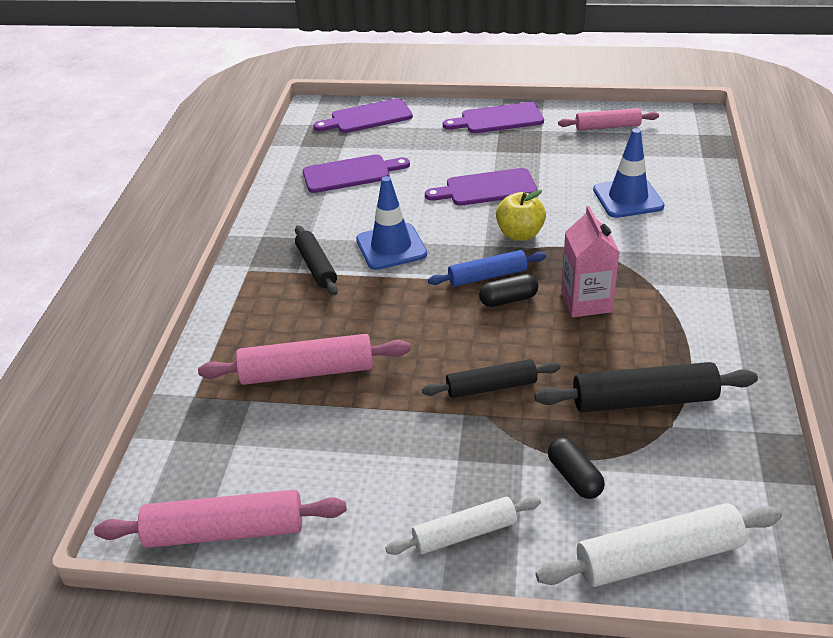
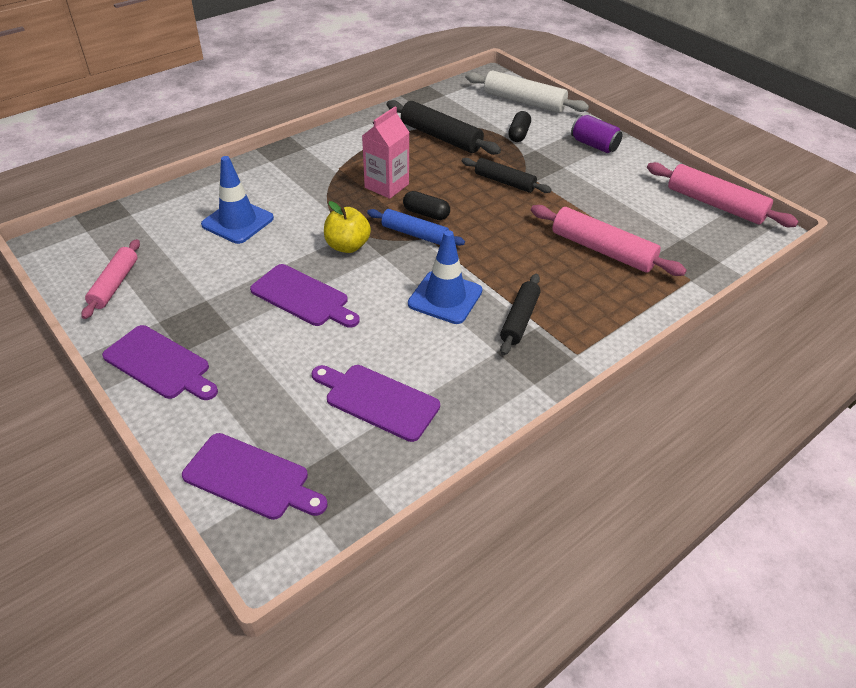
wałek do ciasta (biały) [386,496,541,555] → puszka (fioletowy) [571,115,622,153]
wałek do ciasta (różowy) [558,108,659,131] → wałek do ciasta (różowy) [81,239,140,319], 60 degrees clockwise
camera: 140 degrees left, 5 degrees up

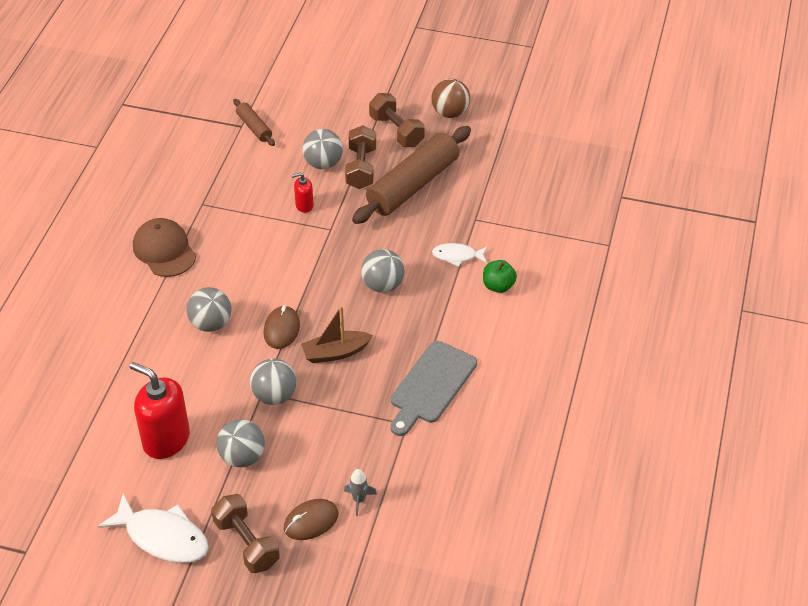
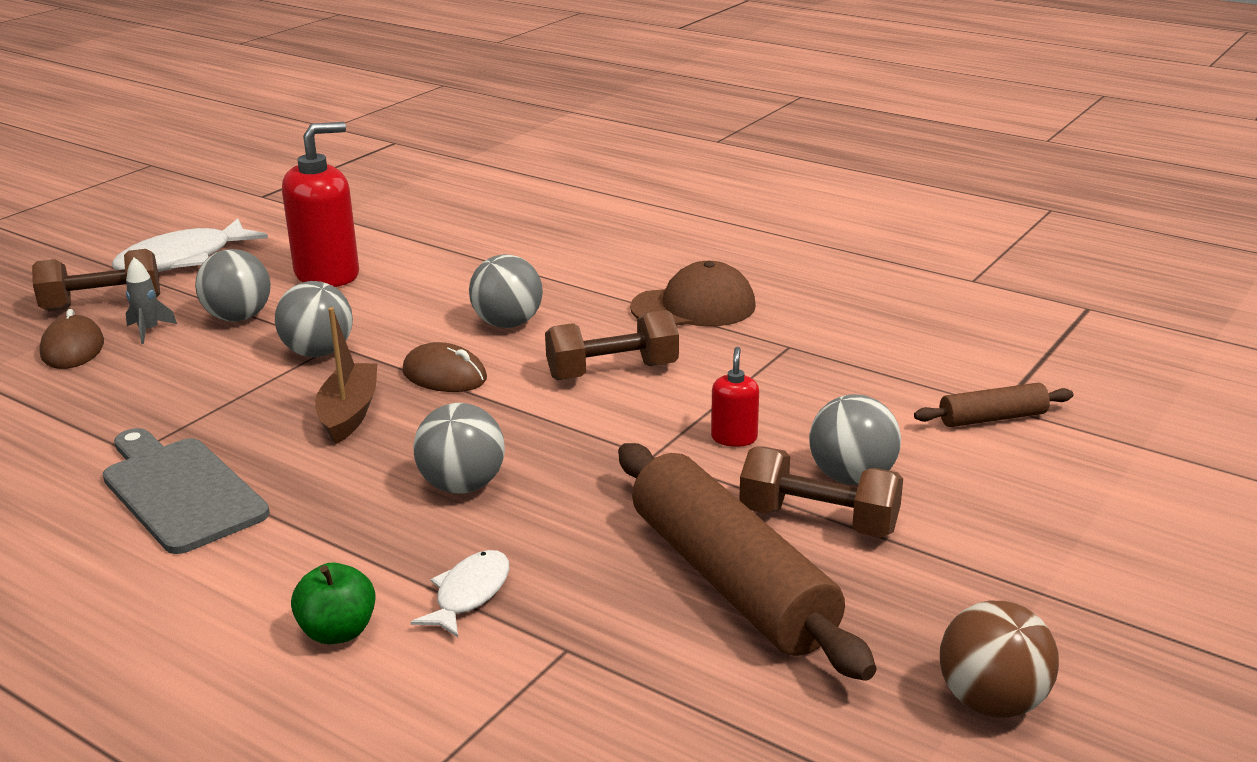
rakieta (szary) [344,469,377,516] → rakieta (szary) [126,257,177,344], shifted
hantel (brązowy) [369,93,425,147] → hantel (brązowy) [545,310,679,380], shifted
camera: 110 degrees right, 20 degrees down

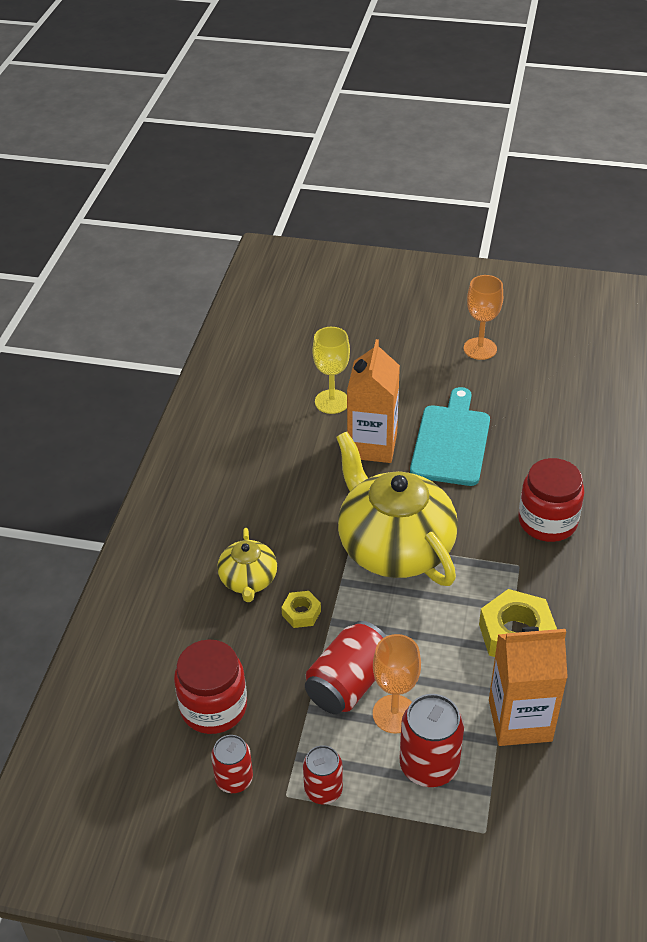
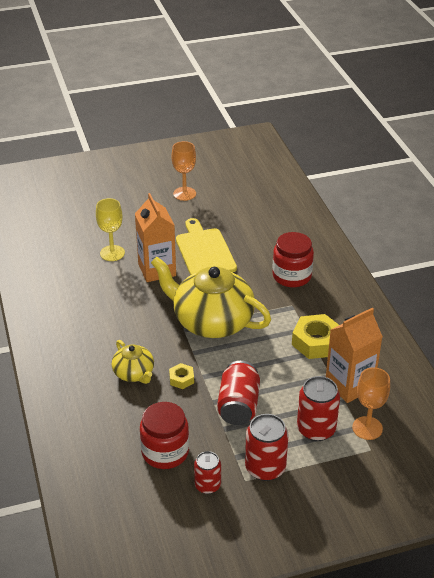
puszka (czerwony) [303,745,343,804] → puszka (czerwony) [245,414,289,481], x1.58
kielich (pomarańczowy) [373,634,421,734] → kielich (pomarańczowy) [352,367,390,440], shifted
deska do krojenia (turkusowy) [410,387,490,486] → deska do krojenia (żółty) [176,218,237,275]
camera: 30 degrees left, 5 degrees down

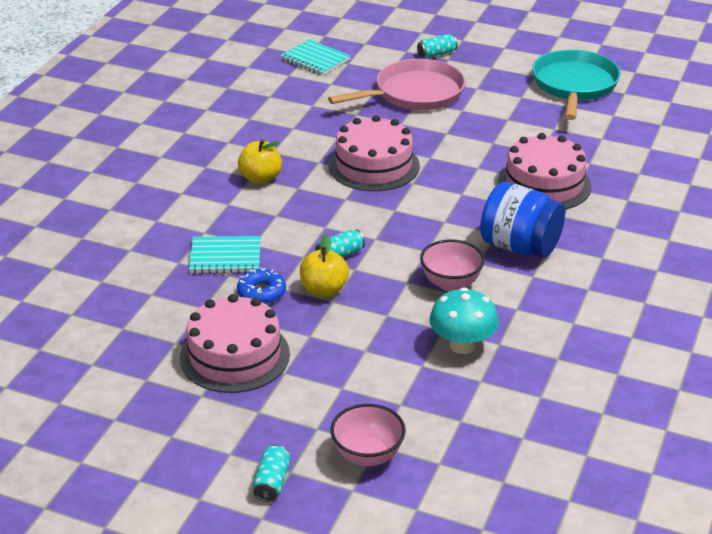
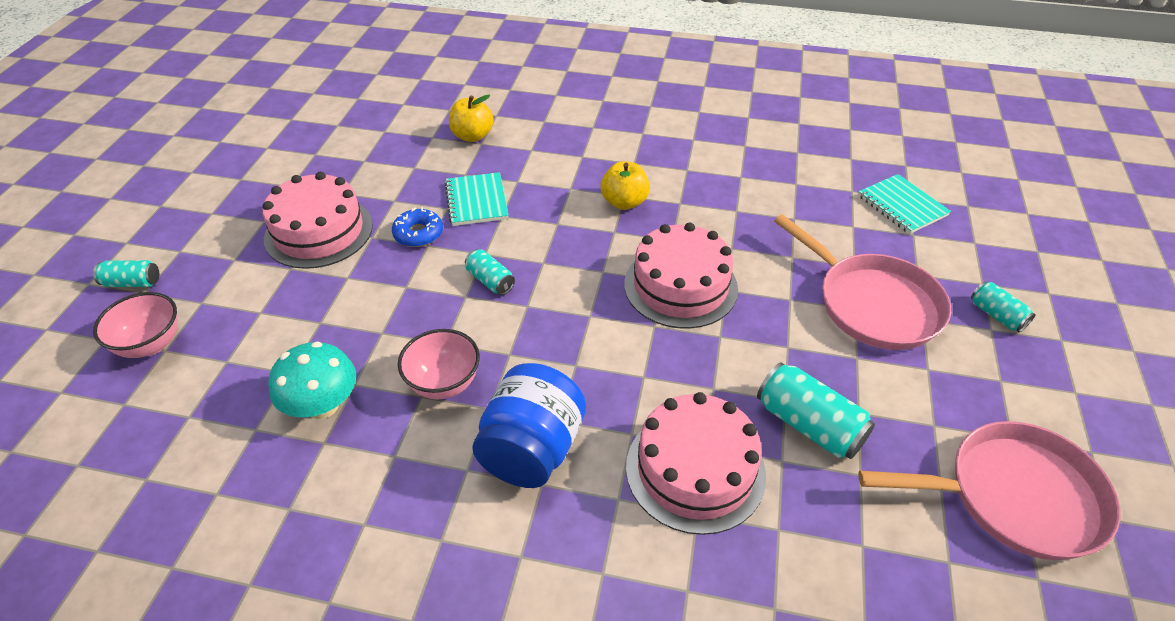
zeszyt (turkusowy) [280,39,351,76] → zeszyt (turkusowy) [858,174,951,234], 60 degrees counterclockwise
jabłko (żółty) [300,234,349,297] → jabłko (żółty) [449,94,494,142], shifted
patelnia (turkusowy) [532,49,621,120] → patelnia (różowy) [858,421,1121,560]
- → puszka (turkusowy) [757,362,875,459]
camera: 80 degrees right, 10 degrees up

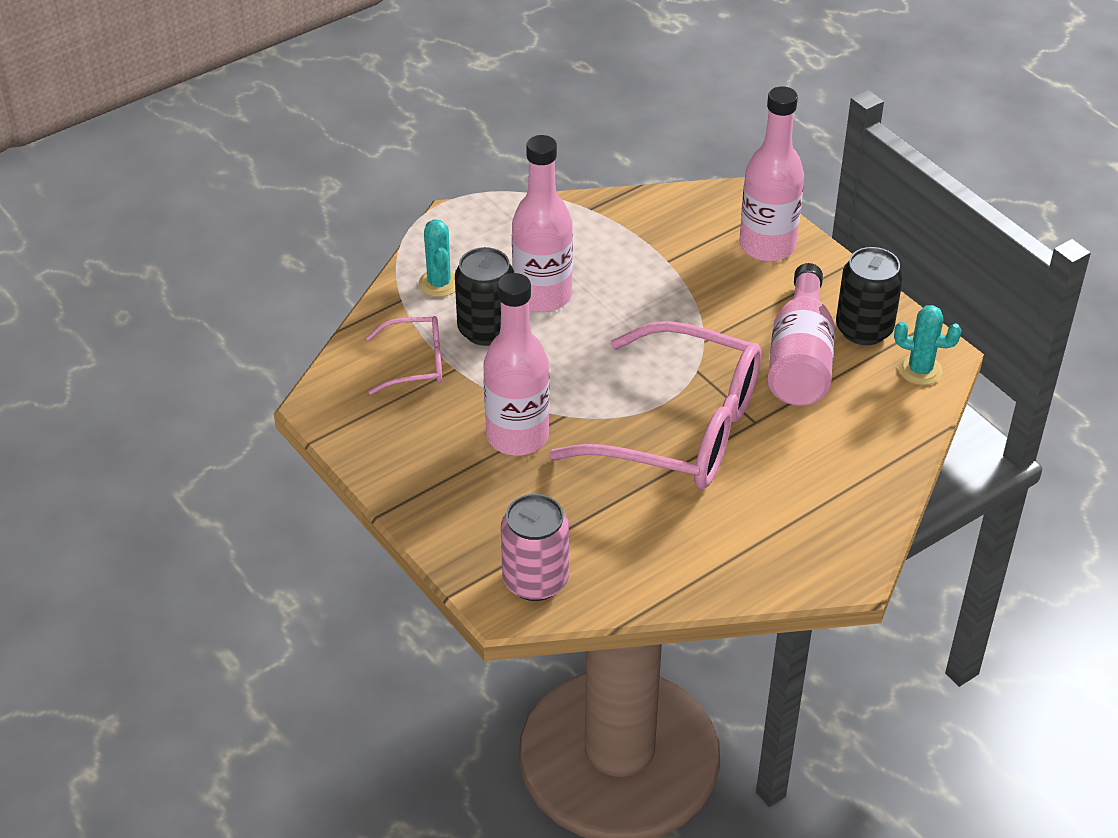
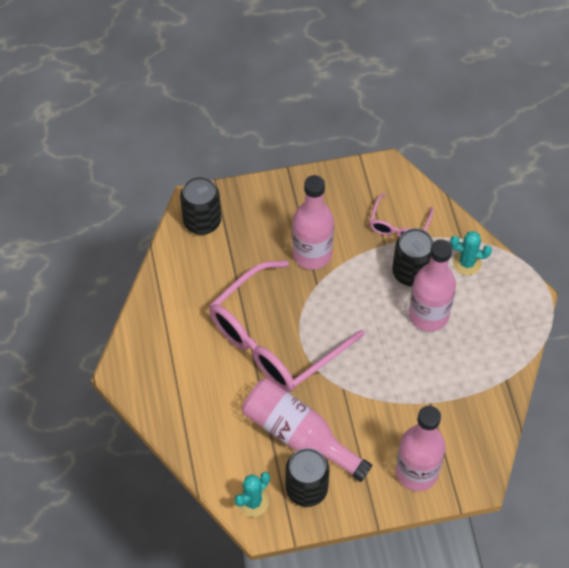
puszka (różowy) [501,494,569,601] → puszka (czarny) [180,177,221,235]
camera: 115 degrees right, 15 degrees up

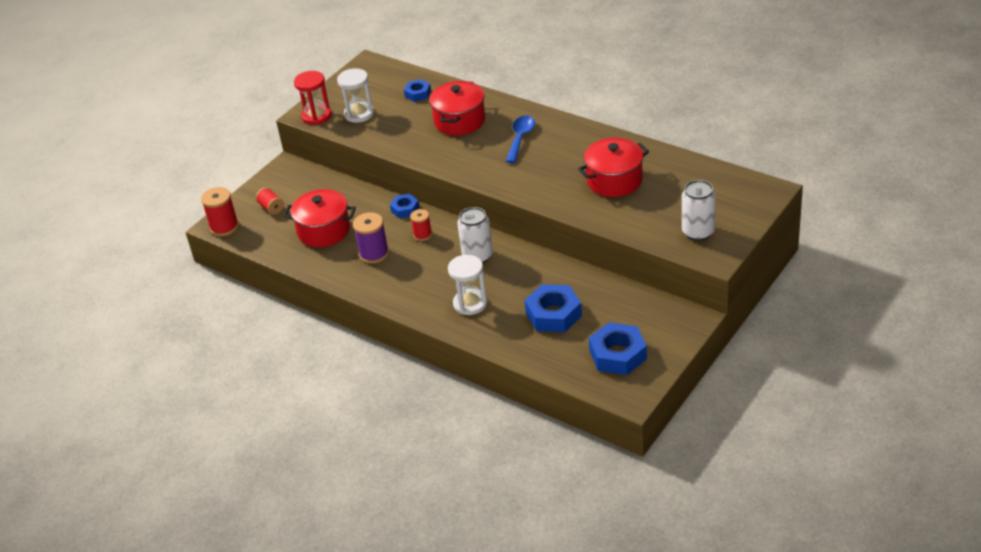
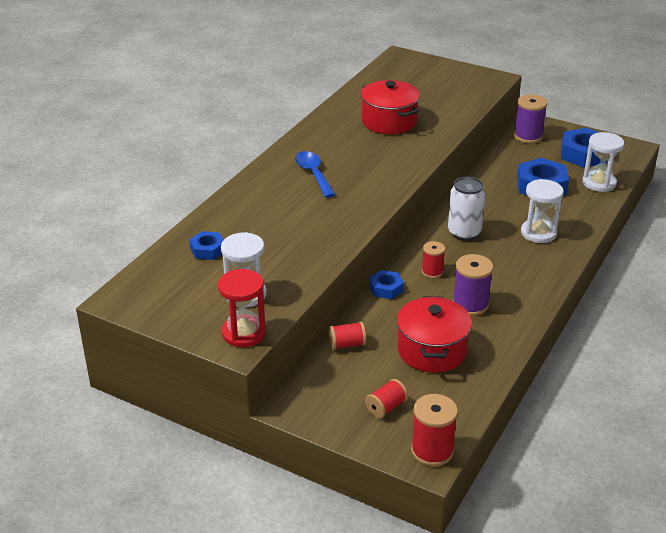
garnek (czerwony) [429,81,485,135] → -
łyżka (niebieski) [506,116,535,163] → łyżka (niebieski) [295,151,335,198], 60 degrees clockwise
puszka (biały) [682,180,716,241] → -
- → szpulka (czerwony) [329,322,366,350]
- → szpulka (fioletowy) [514,94,548,143]
- → klepsydra (biały) [583,132,624,192]
camera: 100 degrees left, 5 degrees down

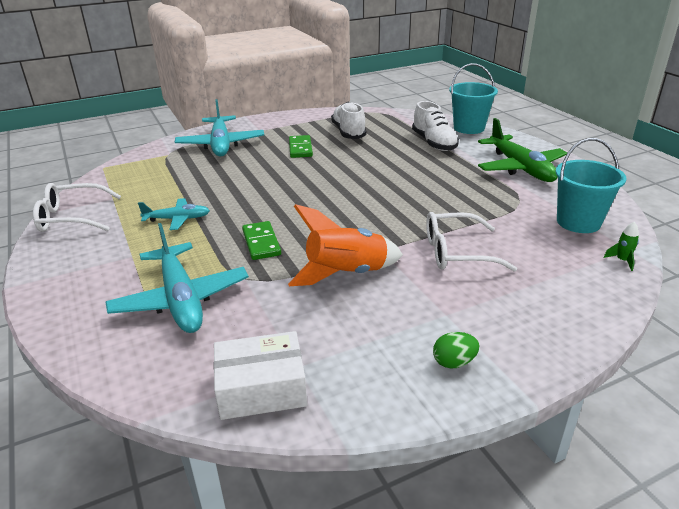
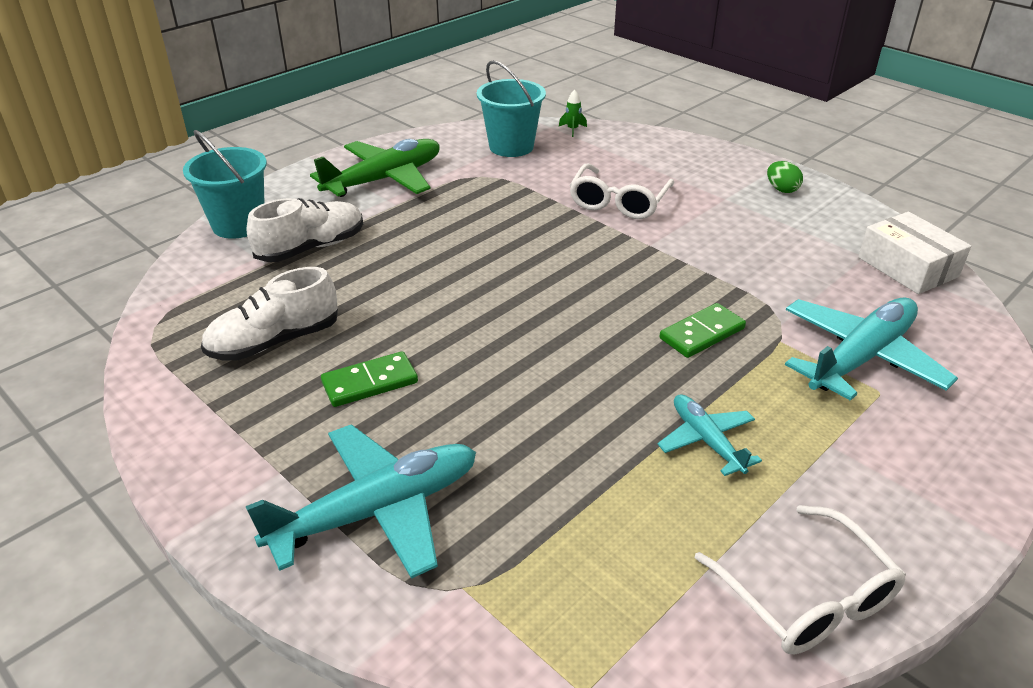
rakieta (pomarańczowy) [288,204,403,286] → -
okulary (biały) [426,212,517,272] → okulary (biały) [569,163,674,219], 45 degrees clockwise
camera: 110 degrees left, 5 degrees up

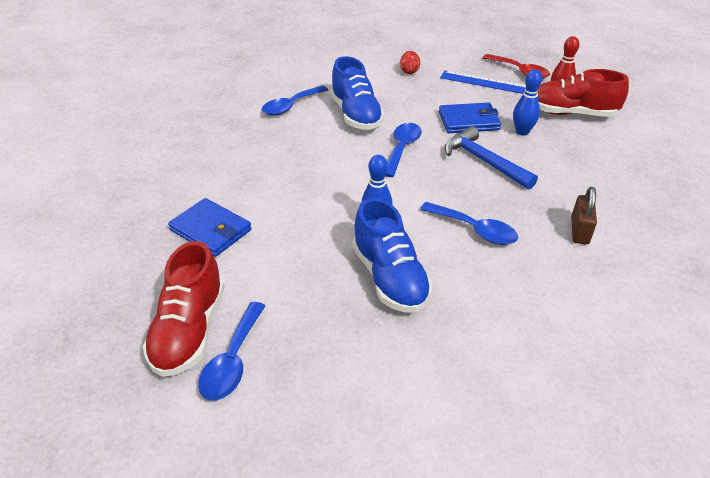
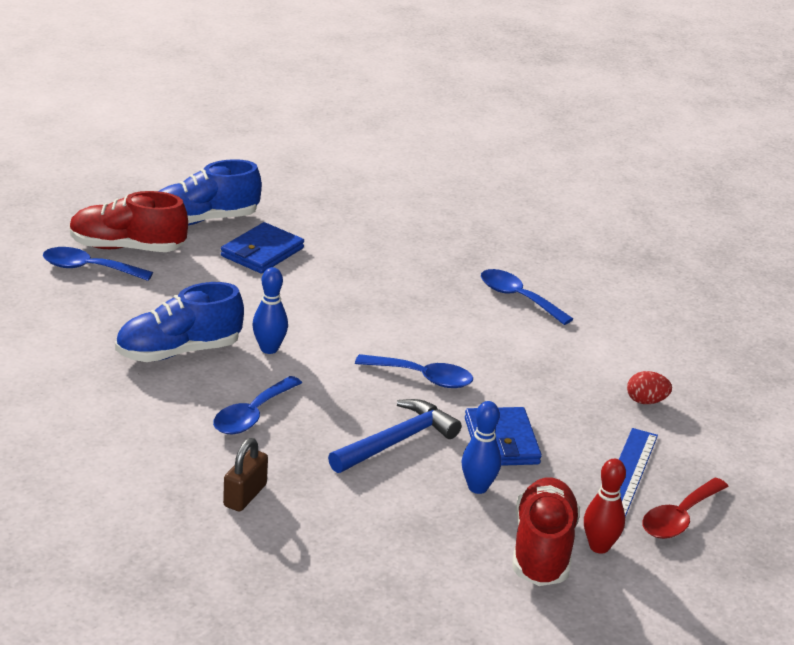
but (niebieski) [331,56,384,130] → but (niebieski) [159,159,262,225], shifted
kłódka (brązowy) [571,187,597,245] → kłódka (brązowy) [223,438,268,512], 75 degrees counterclockwise
camera: 85 degrees right, 10 degrees down

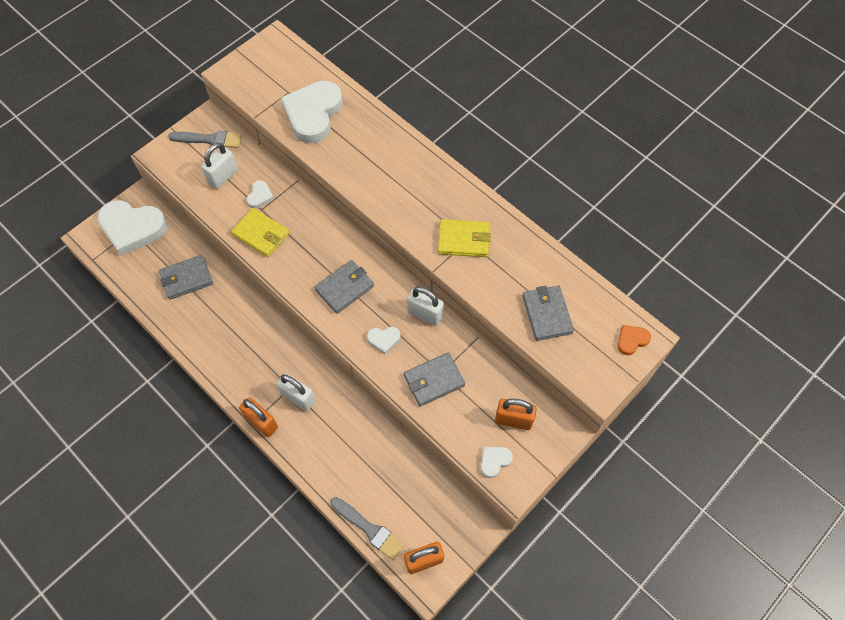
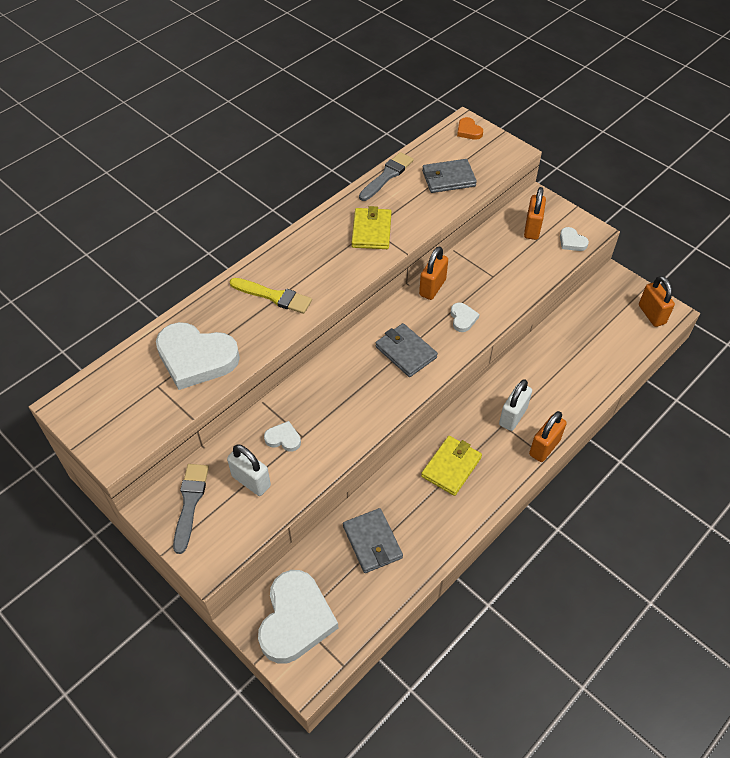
portfel (żółty) [231,208,289,257] → portfel (żółty) [421,436,482,496], shifted
pędzel (szary) [330,497,405,560] → pędzel (szary) [359,152,414,201], shifted
portfel (szary) [404,353,465,407] → -
kłódka (biały) [407,286,444,326] → kłódka (pomarańczowy) [419,246,448,300]
- → pędzel (żółty) [229,278,312,314]
camera: 90 degrees left, 10 degrees down

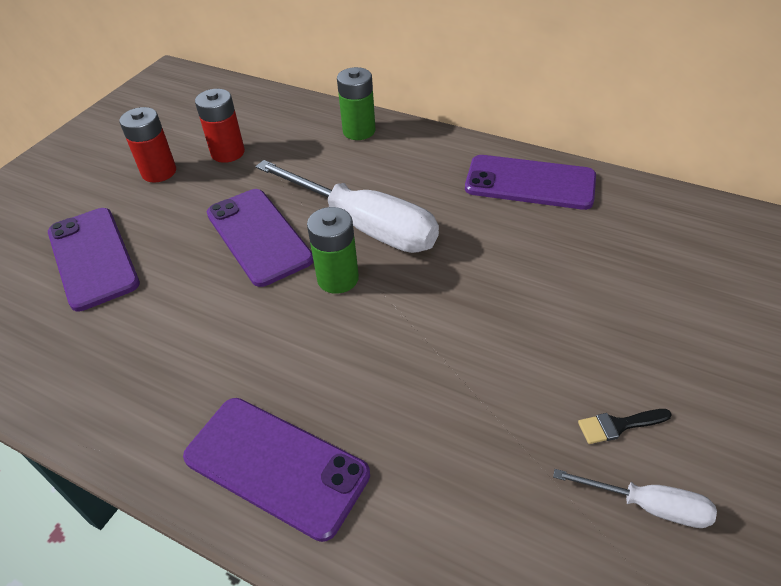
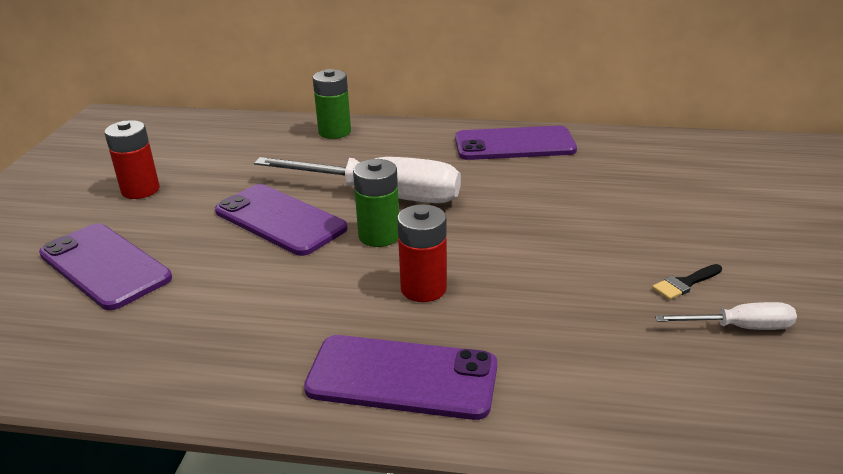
bateria (czerwony) [195,89,245,163] → bateria (czerwony) [397,204,447,302], shifted
camera: 20 degrees left, 15 degrees down

